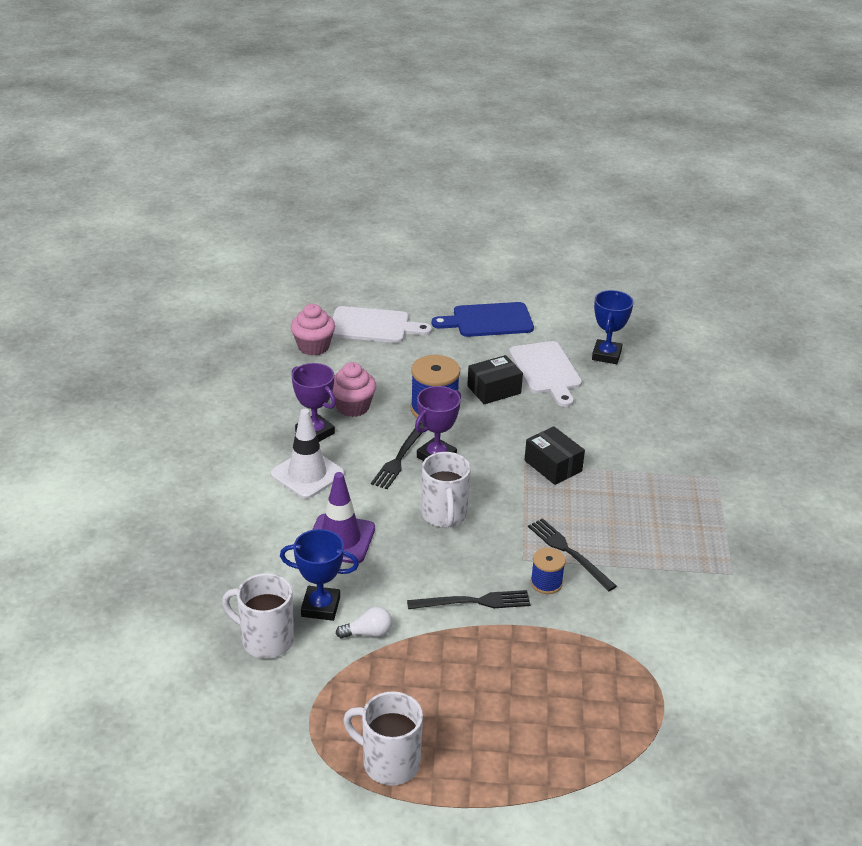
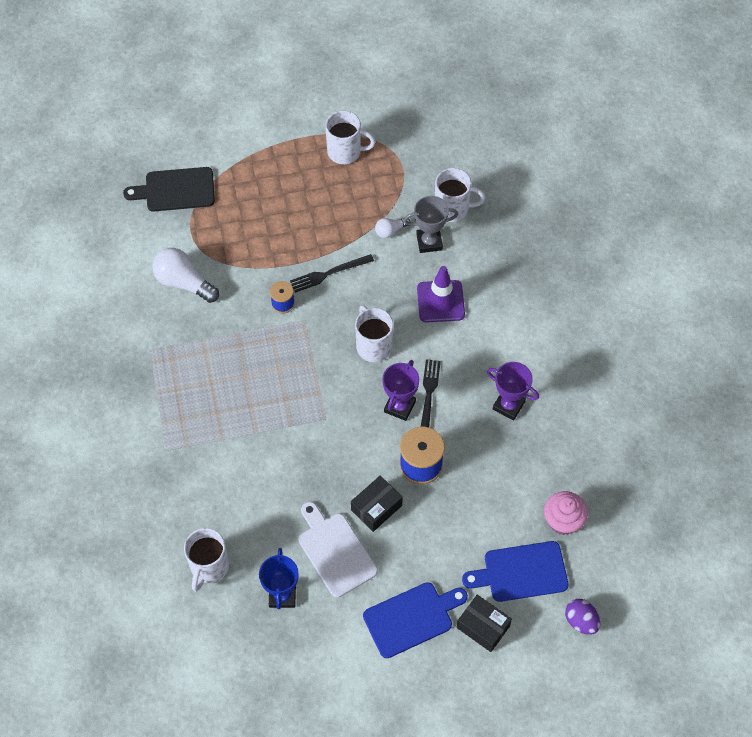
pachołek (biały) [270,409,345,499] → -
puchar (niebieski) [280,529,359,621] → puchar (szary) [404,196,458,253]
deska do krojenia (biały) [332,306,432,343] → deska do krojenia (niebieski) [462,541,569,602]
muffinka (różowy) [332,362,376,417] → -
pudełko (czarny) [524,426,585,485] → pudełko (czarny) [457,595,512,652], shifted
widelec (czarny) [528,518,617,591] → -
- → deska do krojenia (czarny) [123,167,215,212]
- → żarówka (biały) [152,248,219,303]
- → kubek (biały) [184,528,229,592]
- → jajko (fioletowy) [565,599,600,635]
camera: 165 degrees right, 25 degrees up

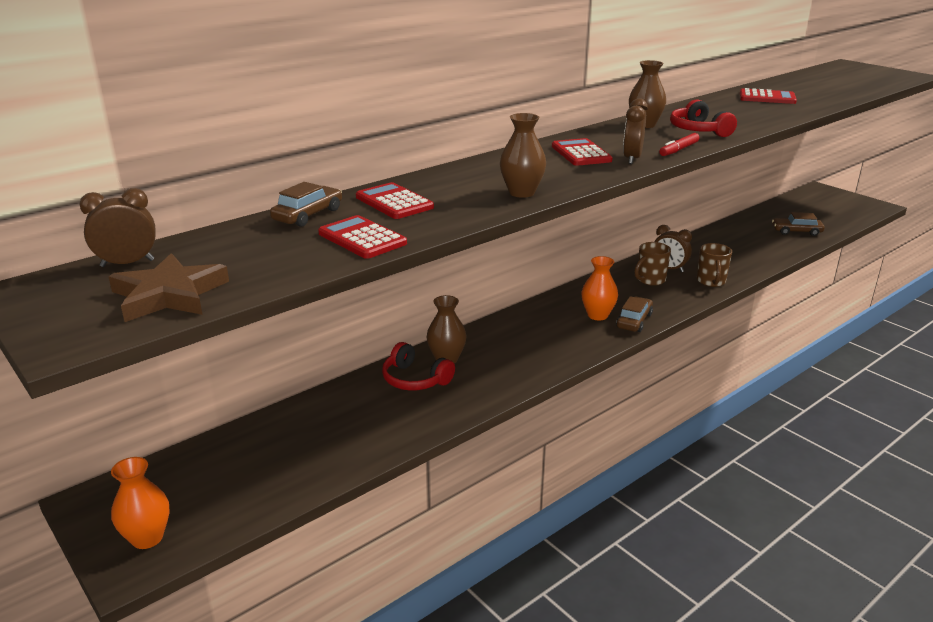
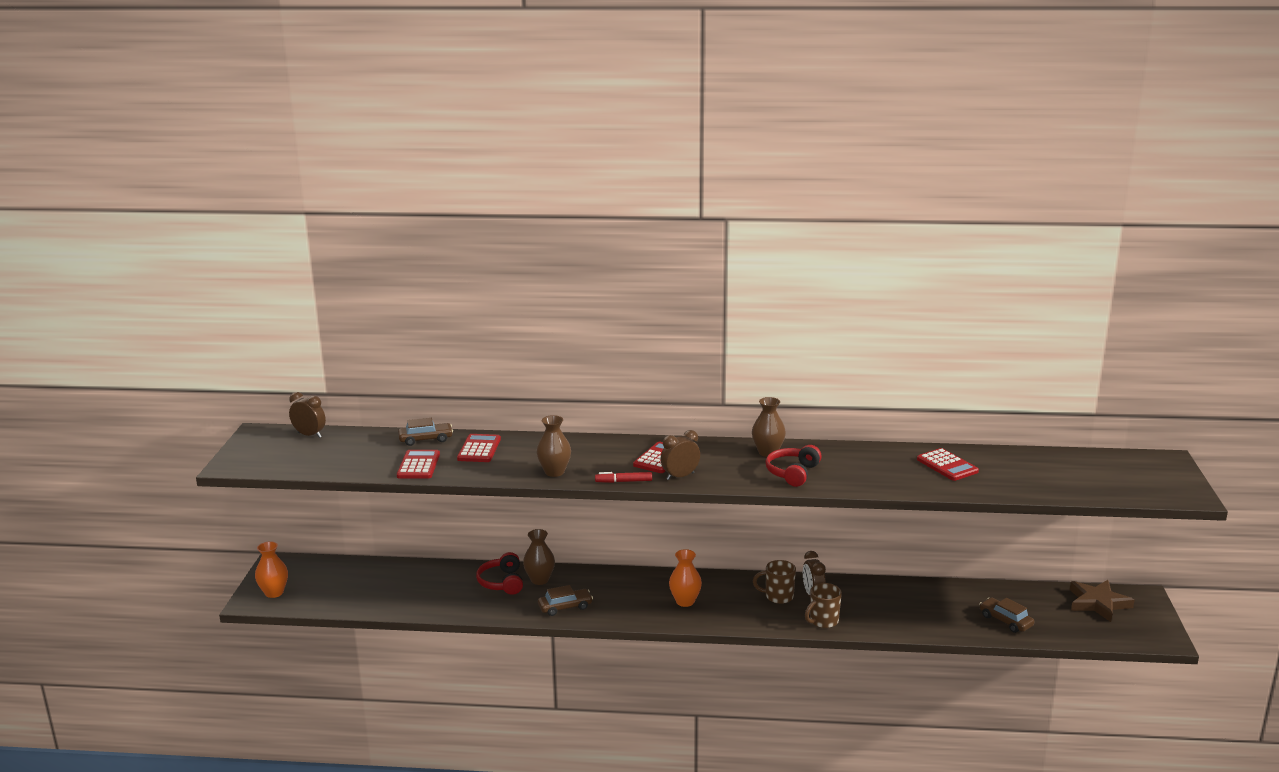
gwiazda (brązowy) [108,253,229,322] → gwiazda (brązowy) [1070,580,1135,622], shifted
samochód (brązowy) [616,296,653,332] → samochód (brązowy) [538,585,593,616], shifted
flamaster (czerwony) [659,133,699,156] → flamaster (czerwony) [595,472,652,483], shifted
camera: 45 degrees right, 5 degrees down

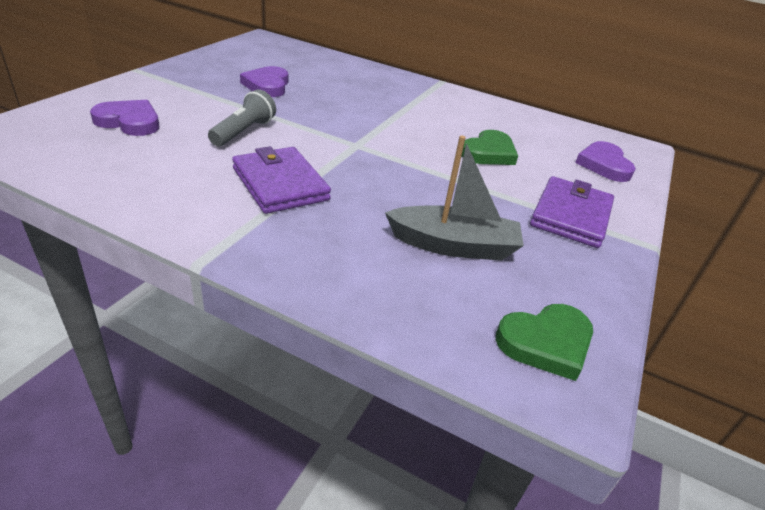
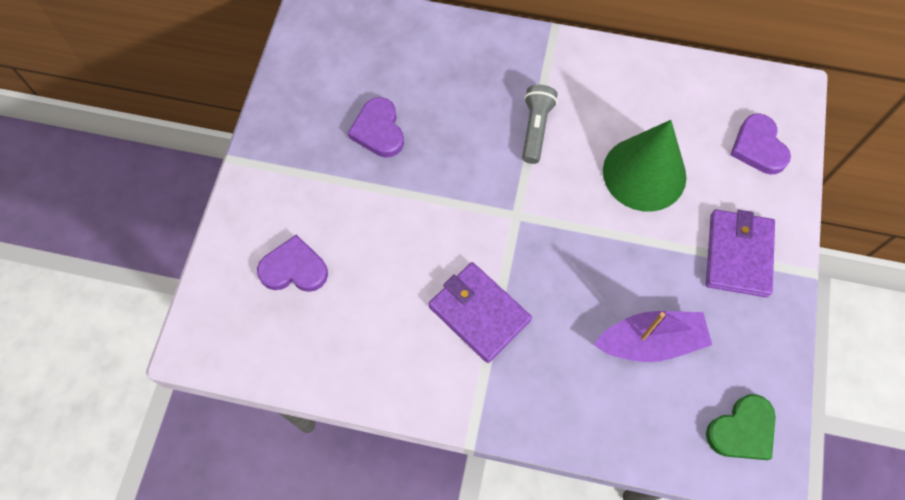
latarka (szary) [208,89,276,146] → latarka (szary) [522,85,558,164], shifted
łódka (szary) [385,135,524,261] → łódka (fioletowy) [594,311,712,362]
serce (zielony) [462,130,518,165] → stożek (zielony) [603,120,687,212]
camera: 10 degrees left, 30 degrees up

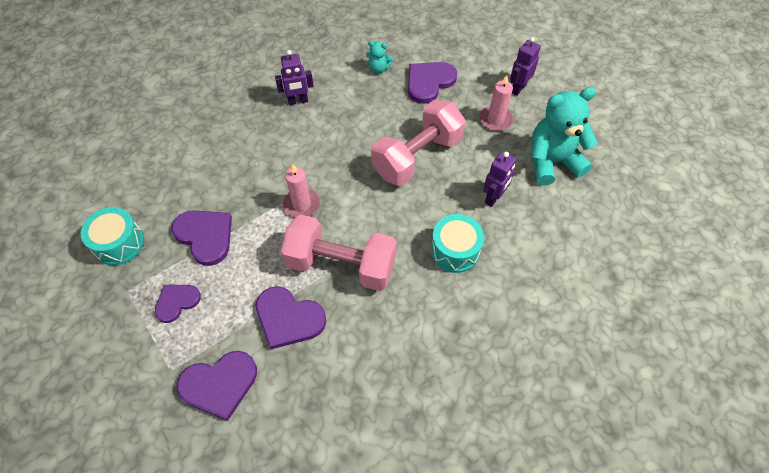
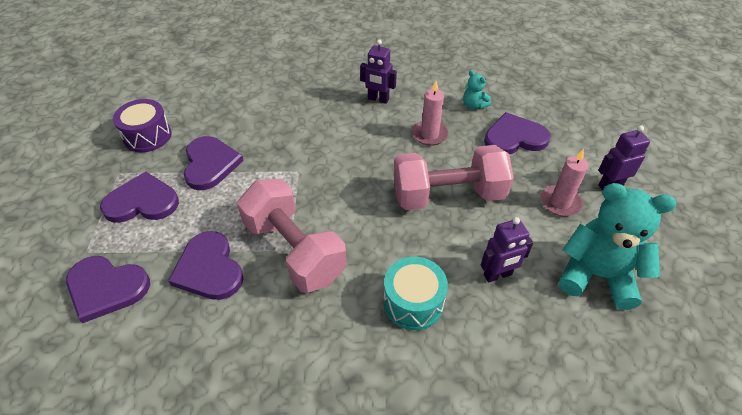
bęben (turkusowy) [81,207,144,266] → bęben (fioletowy) [113,99,172,153]
serce (fioletowy) [155,285,201,323] → serce (fioletowy) [100,172,179,223], x1.56
świeca (różowy) [283,164,320,218] → świeca (różowy) [412,81,448,146], shifted
camera: 35 degrees right, 10 degrees down

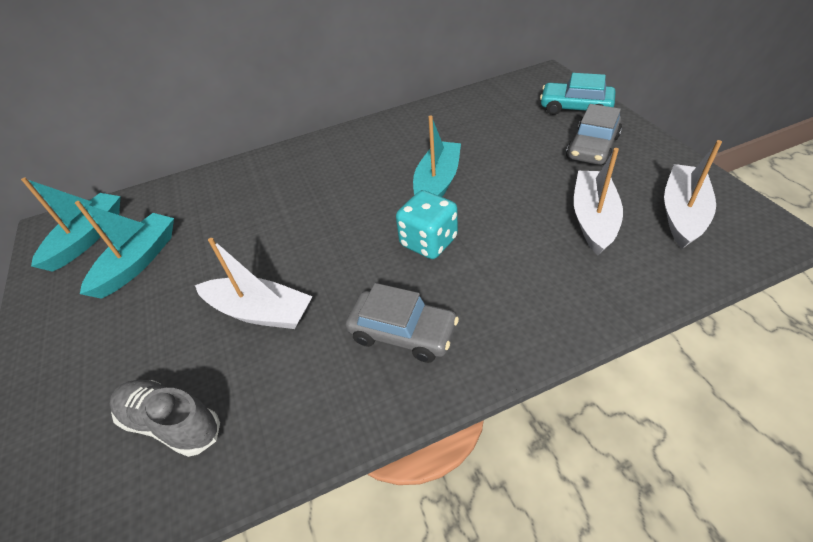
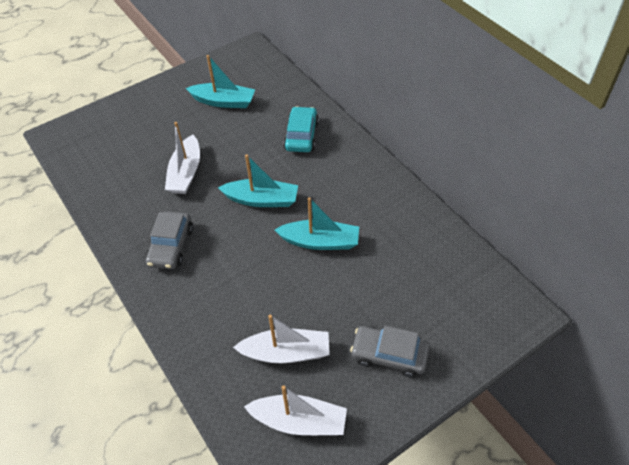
łódka (turkusowy) [21,178,120,272] → łódka (turkusowy) [218,154,298,207], shifted
but (szary) [110,380,220,457] → -
kostka do gry (turkusowy) [396,190,458,259] → -
samochód (turkusowy) [540,73,616,115] → samochód (turkusowy) [283,106,319,152], shifted
camera: 75 degrees right, 5 degrees up

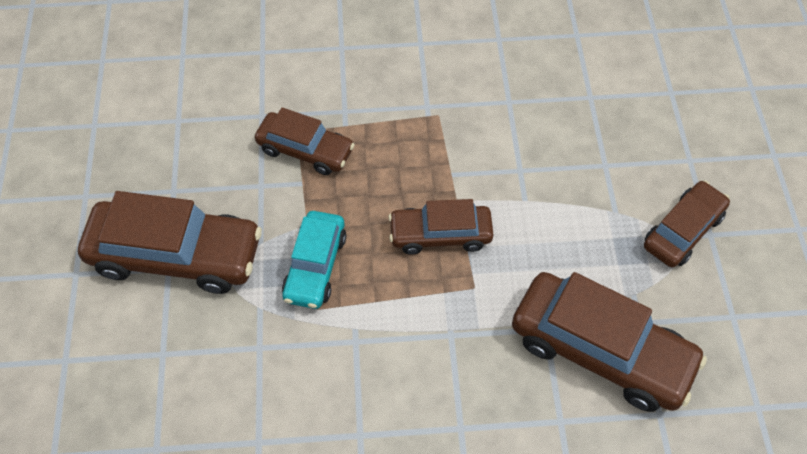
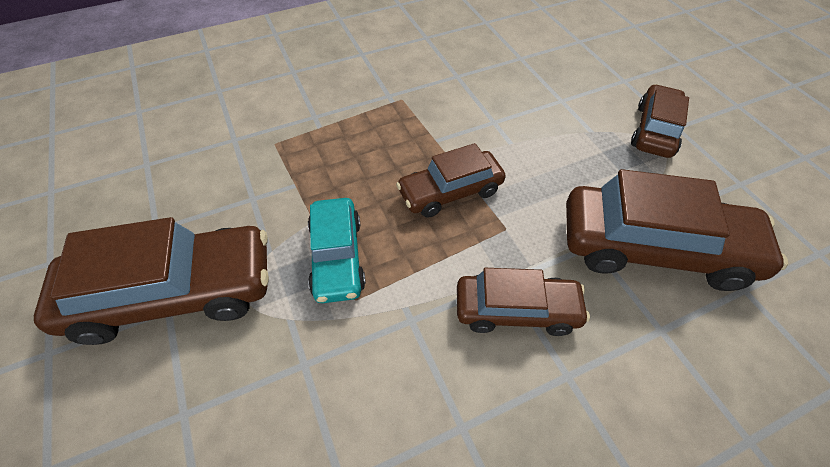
samochód (brązowy) [255,107,355,175] → samochód (brązowy) [457,268,590,336], shifted
camera: 20 degrees left, 5 degrees down

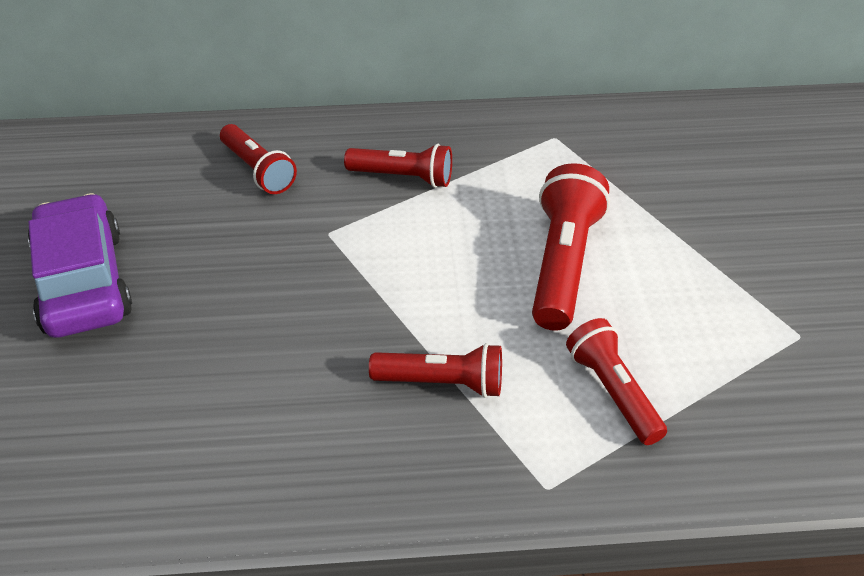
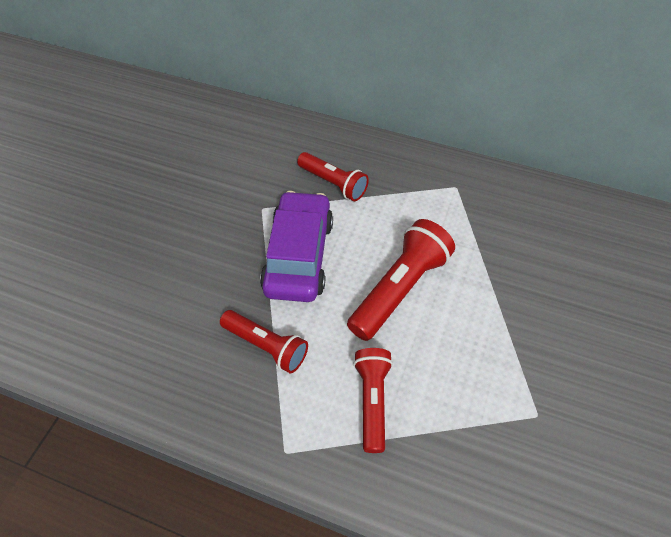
samochód (fioletowy) [28,193,132,338] → samochód (fioletowy) [260,191,333,302], shifted
latarka (czerwony) [220,124,297,194] → -
camera: 25 degrees right, 10 degrees up

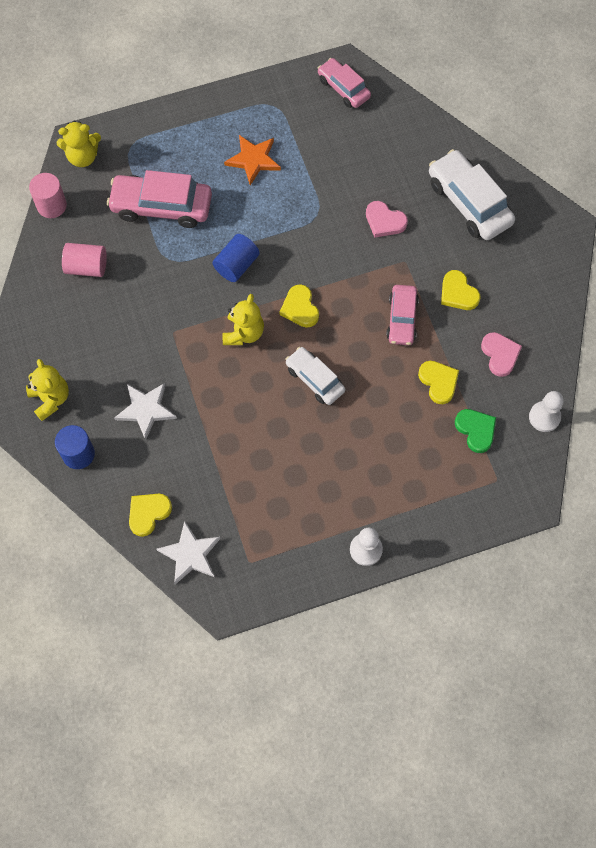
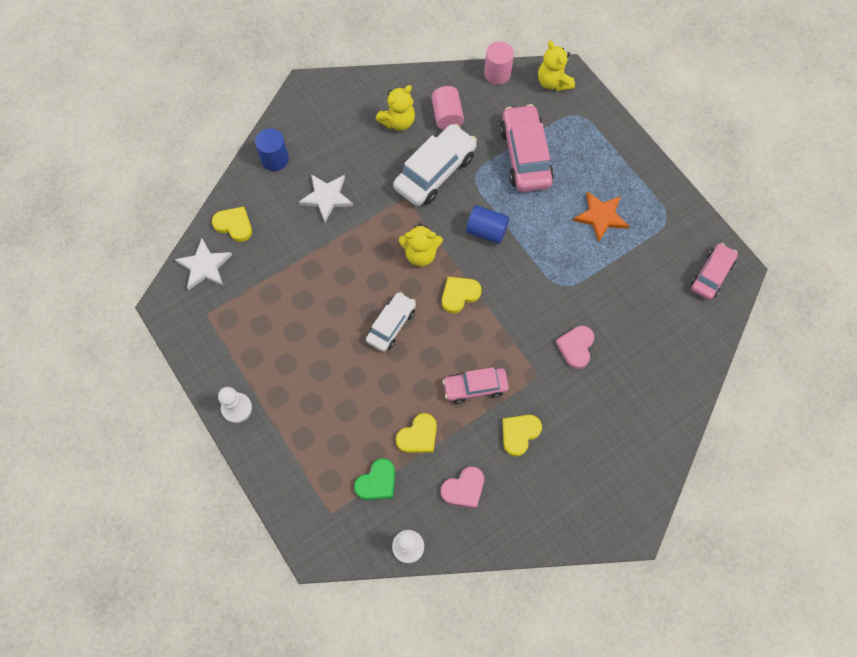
miś (żółty) [26,359,69,421] → miś (żółty) [376,85,415,131], shifted
samochód (biały) [429,149,515,240] → samochód (biały) [393,124,477,206], shifted
camera: 75 degrees right, 0 degrees up

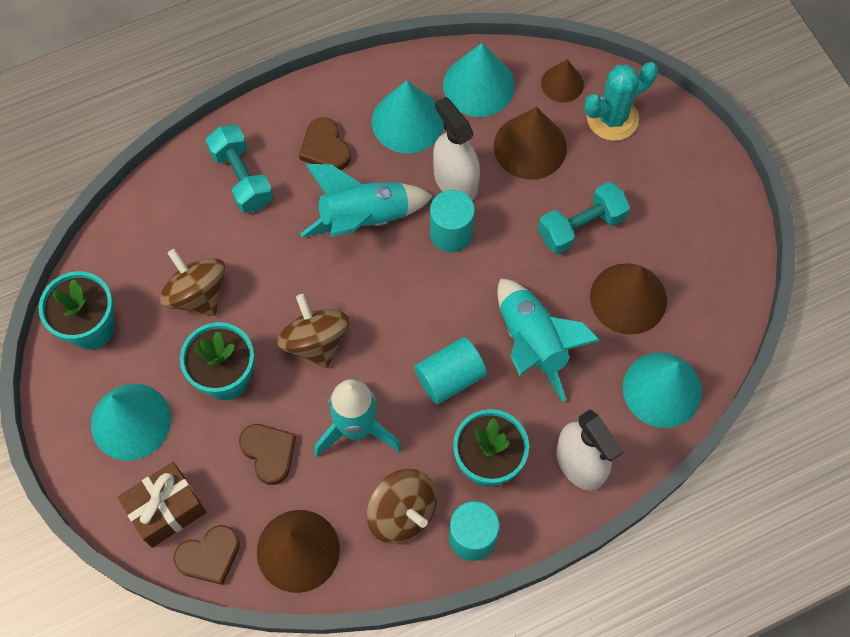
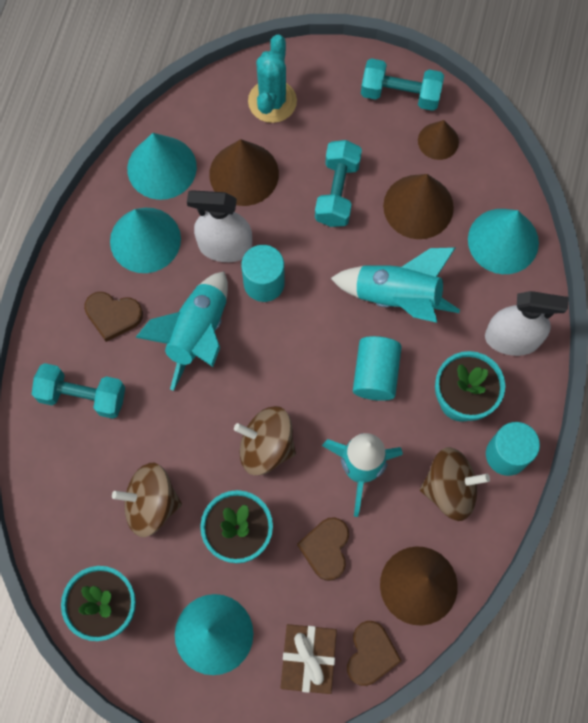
serce (brązowy) [239,424,296,485] → serce (brązowy) [297,517,349,581], 90 degrees counterclockwise
stożek (brązowy) [541,59,584,103] → stożek (brązowy) [418,120,459,160], shifted
- → hantel (turkusowy) [361,58,444,111]
camera: 50 degrees left, 5 degrees up

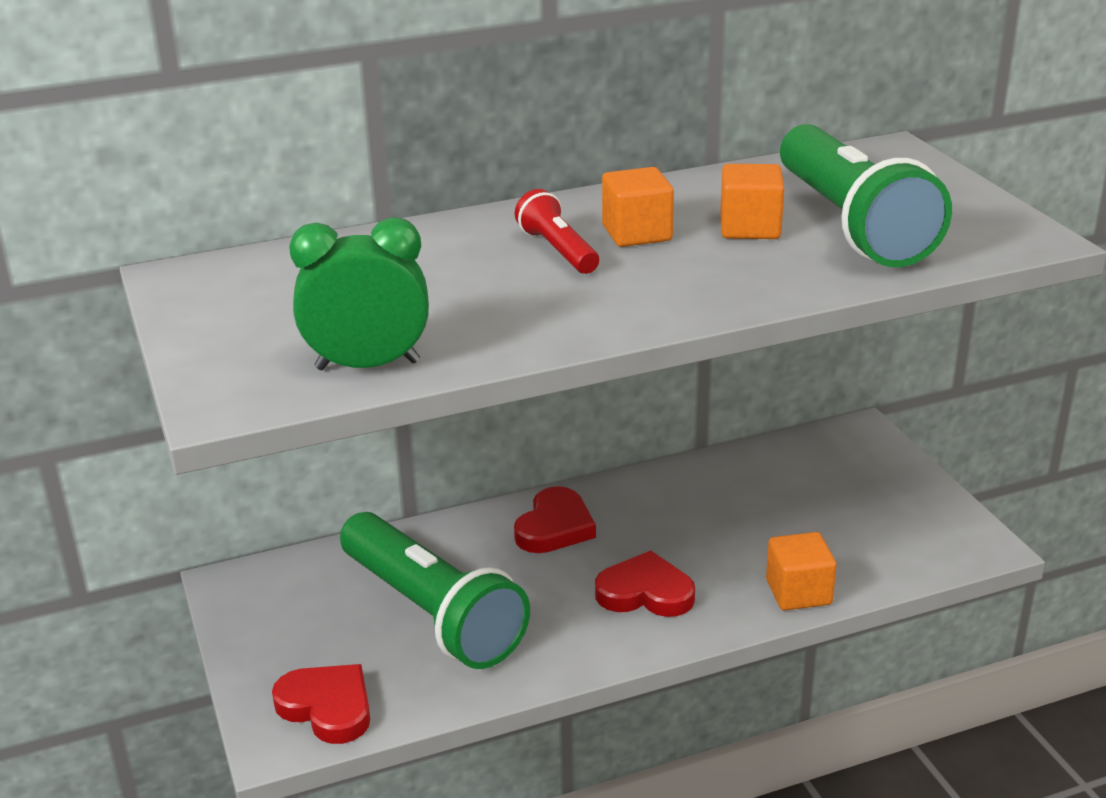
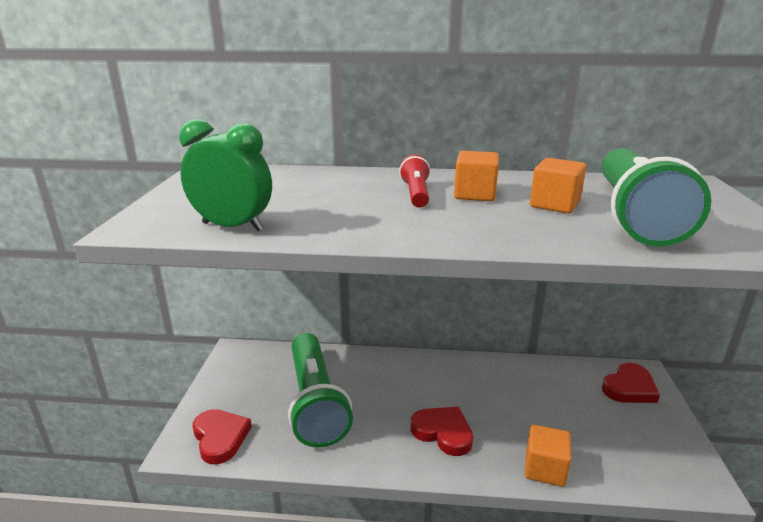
serce (czerwony) [514,486,596,553] → serce (czerwony) [602,363,660,403], shifted
camera: 25 degrees right, 5 degrees down

